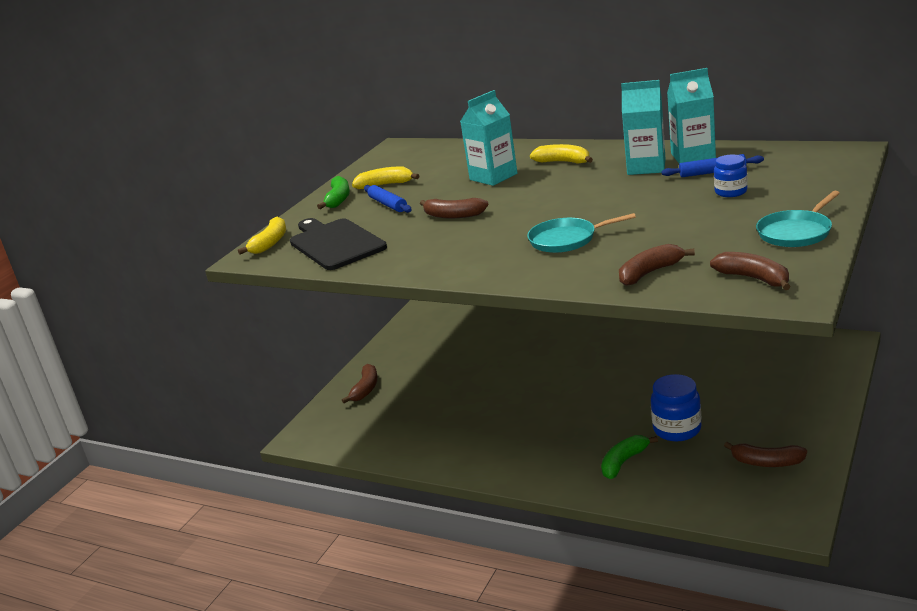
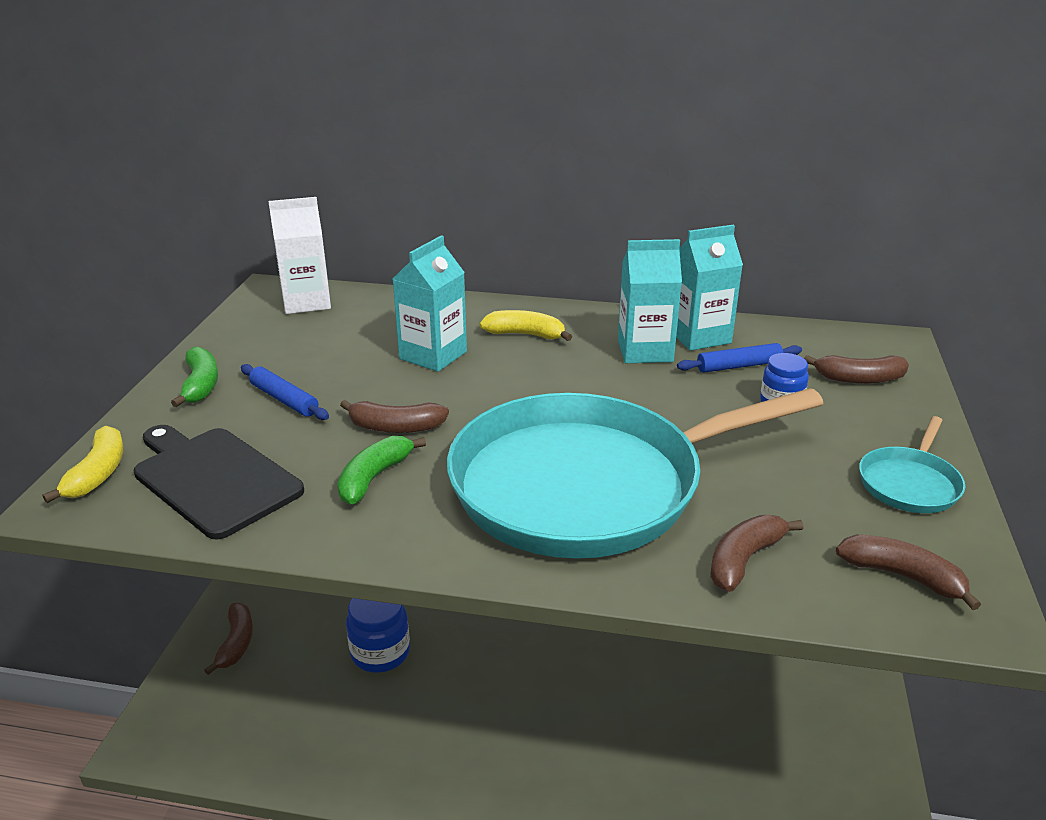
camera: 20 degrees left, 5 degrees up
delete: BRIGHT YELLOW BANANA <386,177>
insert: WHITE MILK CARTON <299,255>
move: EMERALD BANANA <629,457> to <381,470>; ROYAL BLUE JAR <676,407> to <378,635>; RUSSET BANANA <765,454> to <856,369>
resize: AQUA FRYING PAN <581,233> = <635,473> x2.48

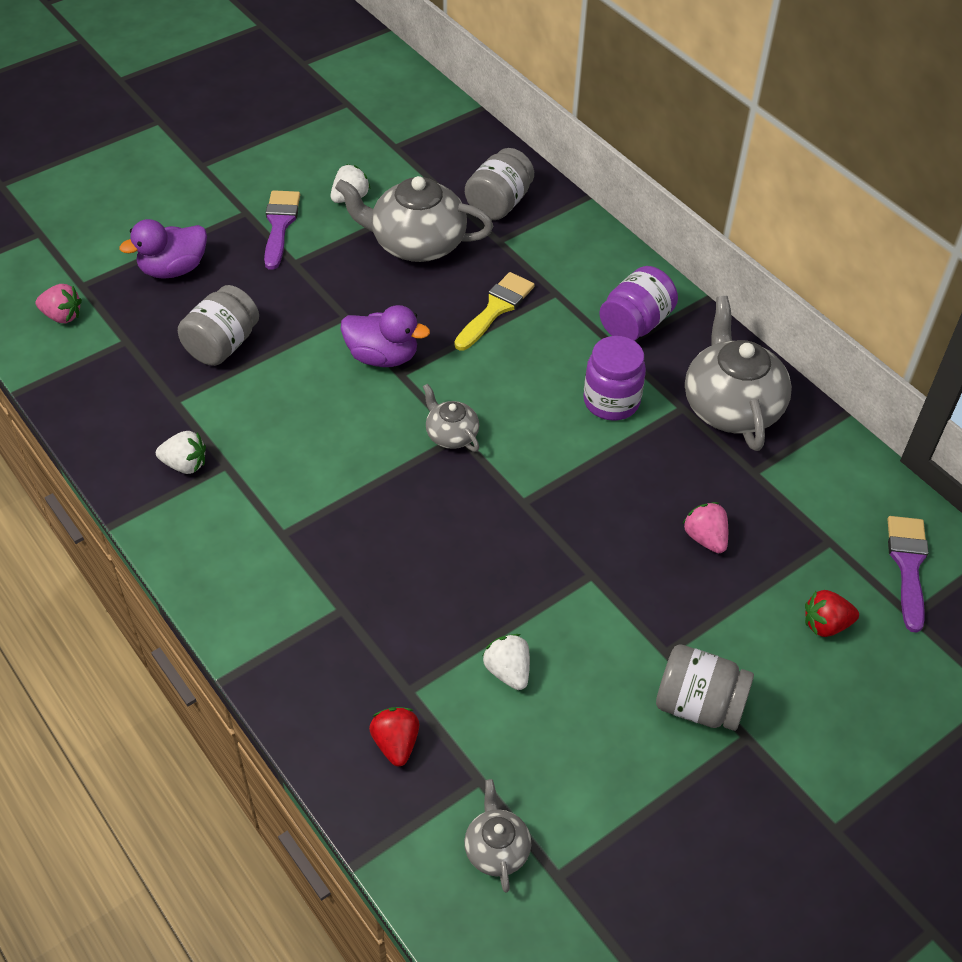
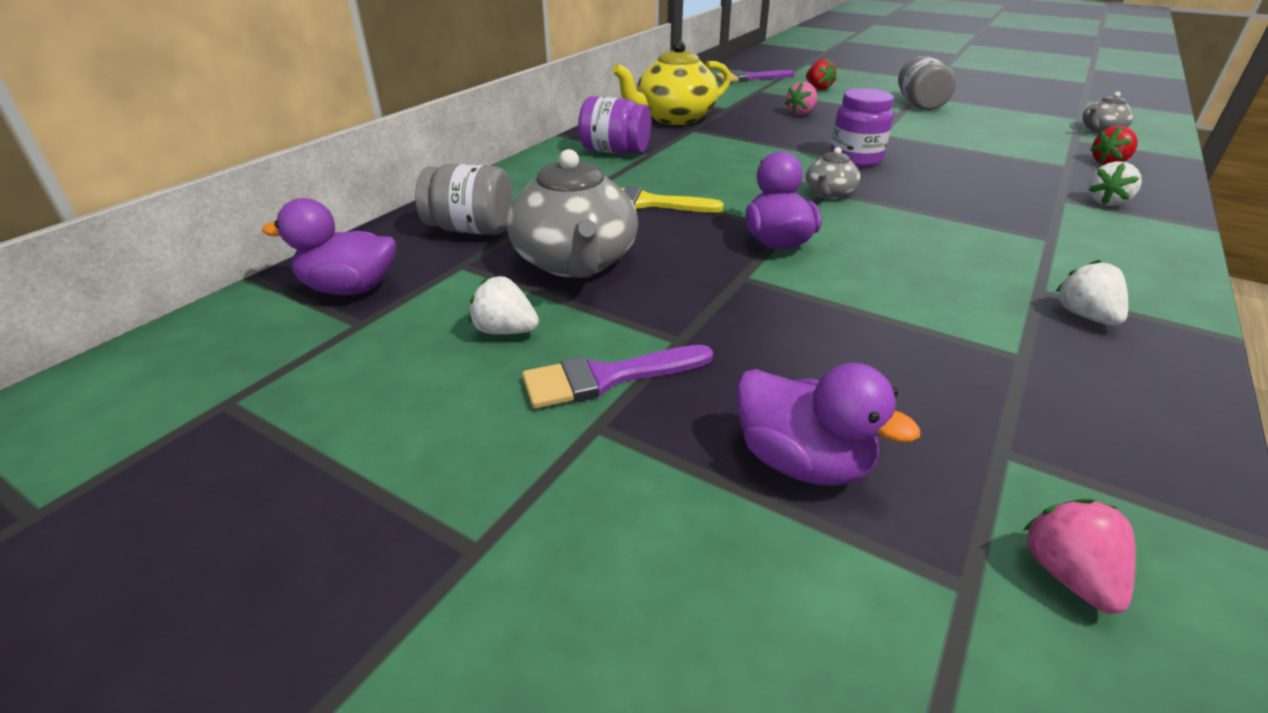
camera: 110 degrees left, 15 degrees down
delete: ASH-GREY JAR <218,325>
insert: ROYAL PURPLE TOY DUCK <329,246>
move: WHITE STRAWBERRY <506,662> to <1115,183>; ROYAL PURPLE JAR <614,378> to <862,127>
recolor: ASH-GREY CHINA TEAPOT <738,373> to BRIGHT YELLOW CHINA TEAPOT <671,82>

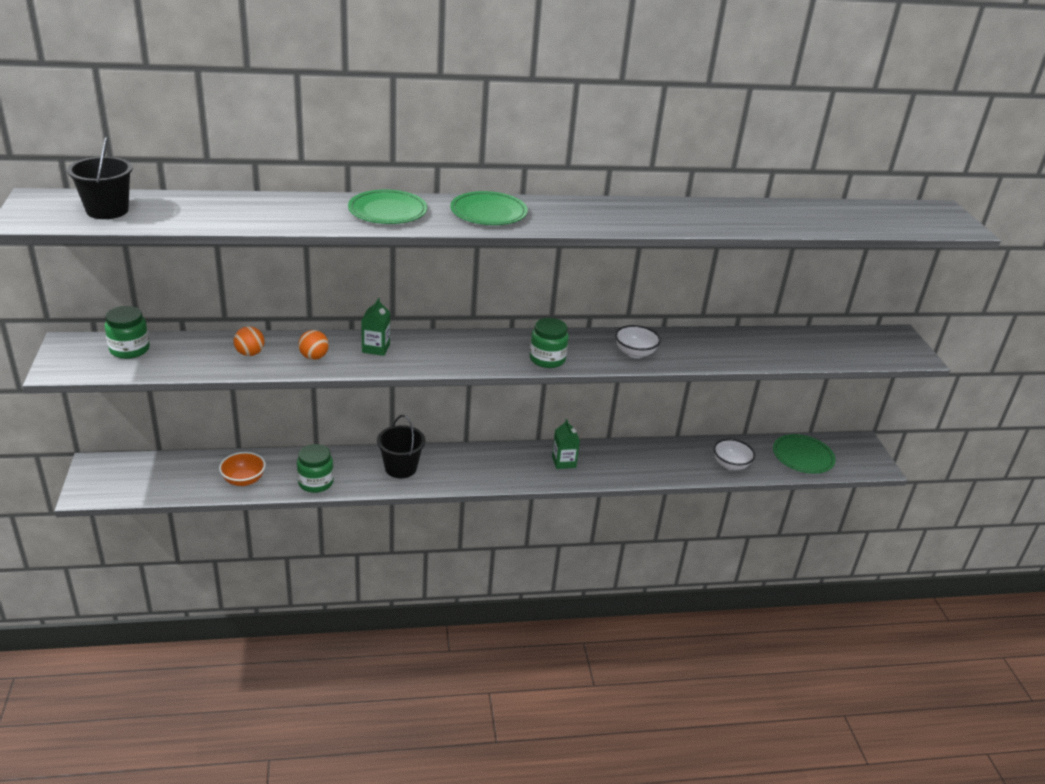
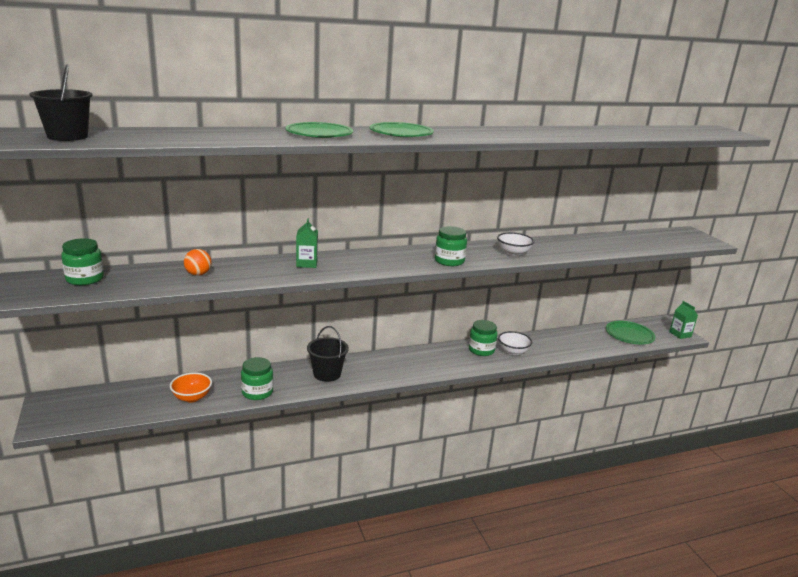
camera: 10 degrees left, 10 degrees down
delete: ORANGE-COLOURED SPHERE <313,345>
insert: EMERALD JAR <483,338>
move: EMERALD MILK CARTON <566,444> to <683,320>; WHITE BOWL <734,454> to <515,343>

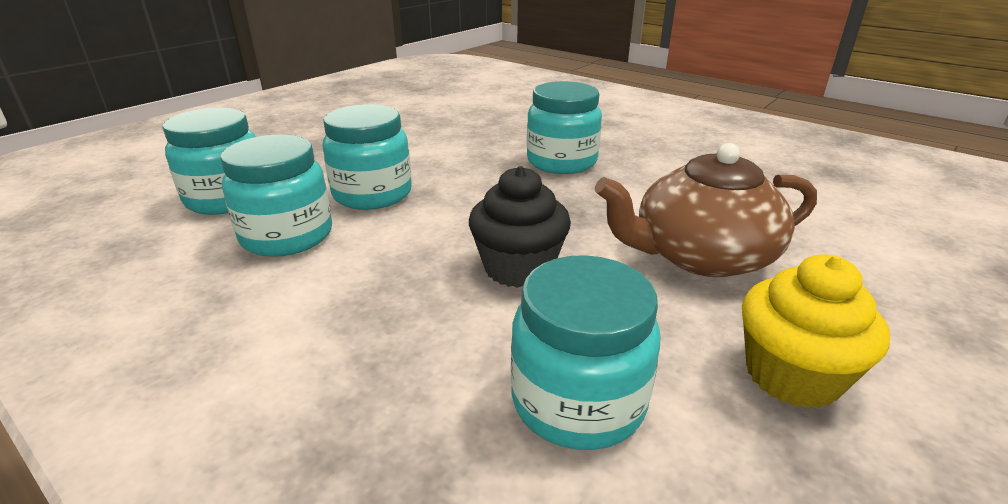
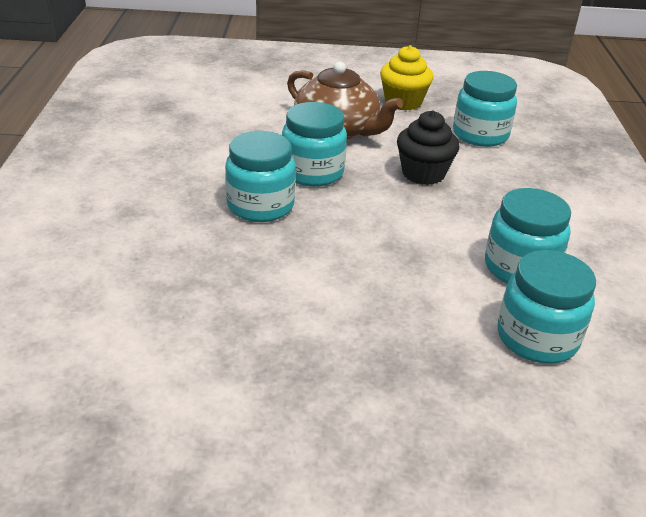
camera: 130 degrees left, 5 degrees up
move: AQUA JAR <367,157> to <314,144>

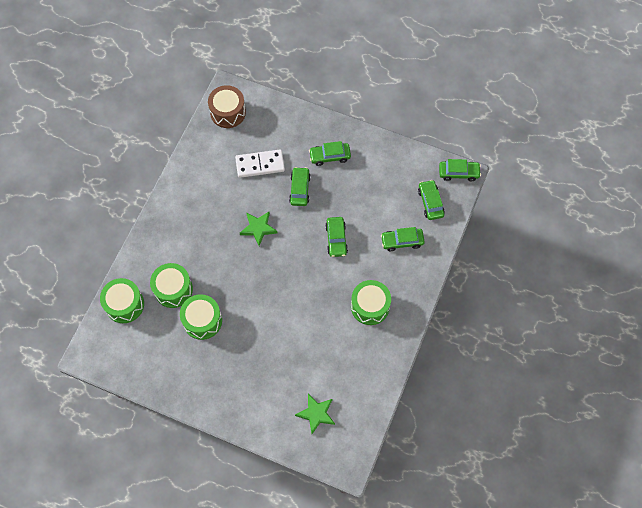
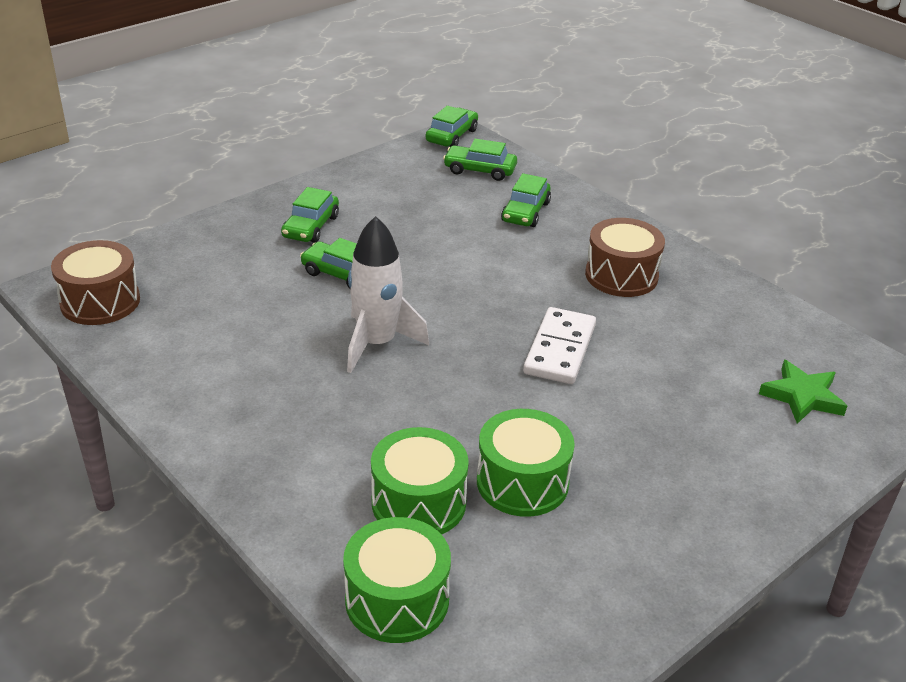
camera: 65 degrees left, 30 degrees down
delete: EMERALD CAR <336,237>
move: WHITE DOMINO <260,164> to <559,345>
replace: EMERALD STAR <258,229> to WHITE SPACESHIP <388,294>
recolor: EMERALD SNARE DRUM <371,302> to RUSSET SNARE DRUM <625,257>

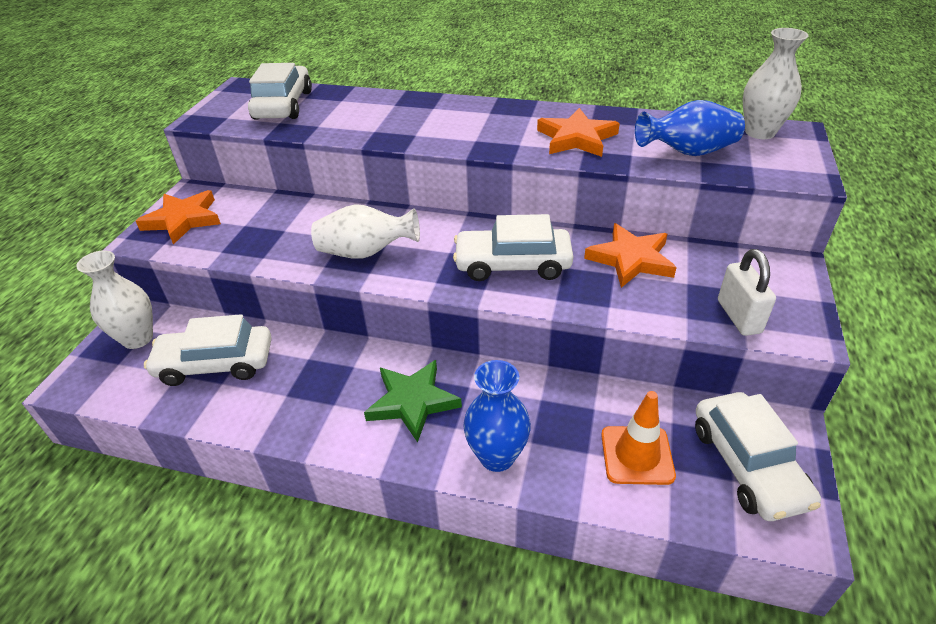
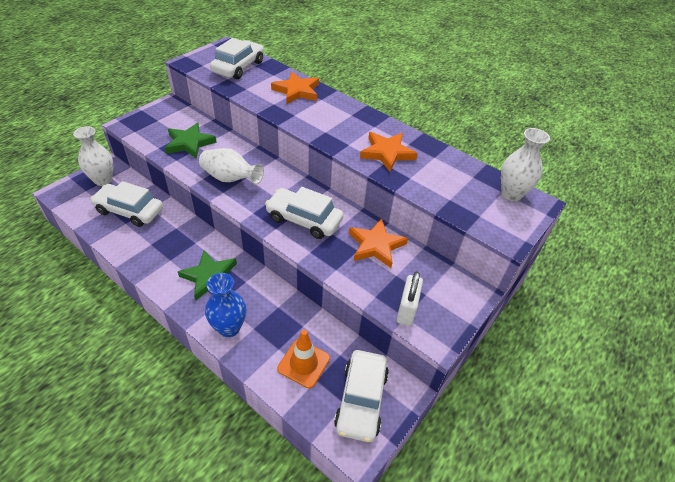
camera: 20 degrees right, 5 degrees up
delete: ROYAL BLUE FLOWER VASE <690,128>
insert: EMERALD STAR <191,141>
move: ORANGE-COLOURED STAR <178,217> to <295,88>

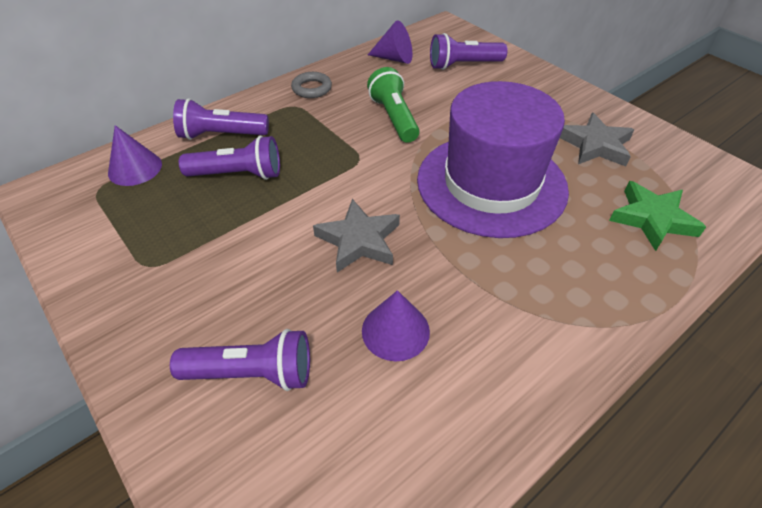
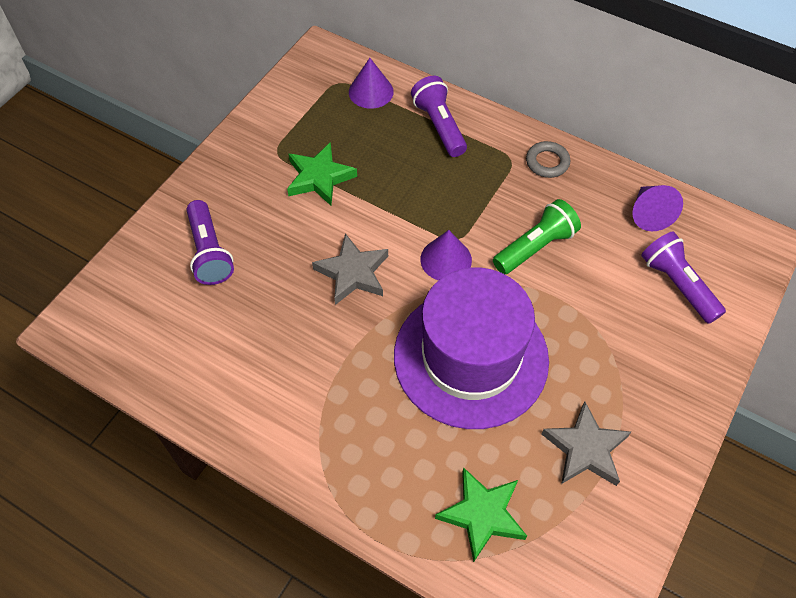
camera: 70 degrees right, 10 degrees up
delete: ROYAL PURPLE TORCH <229,158>
insert: EMERALD STAR <322,174>
move: ROYAL PURPLE CONE <396,325> to <446,255>

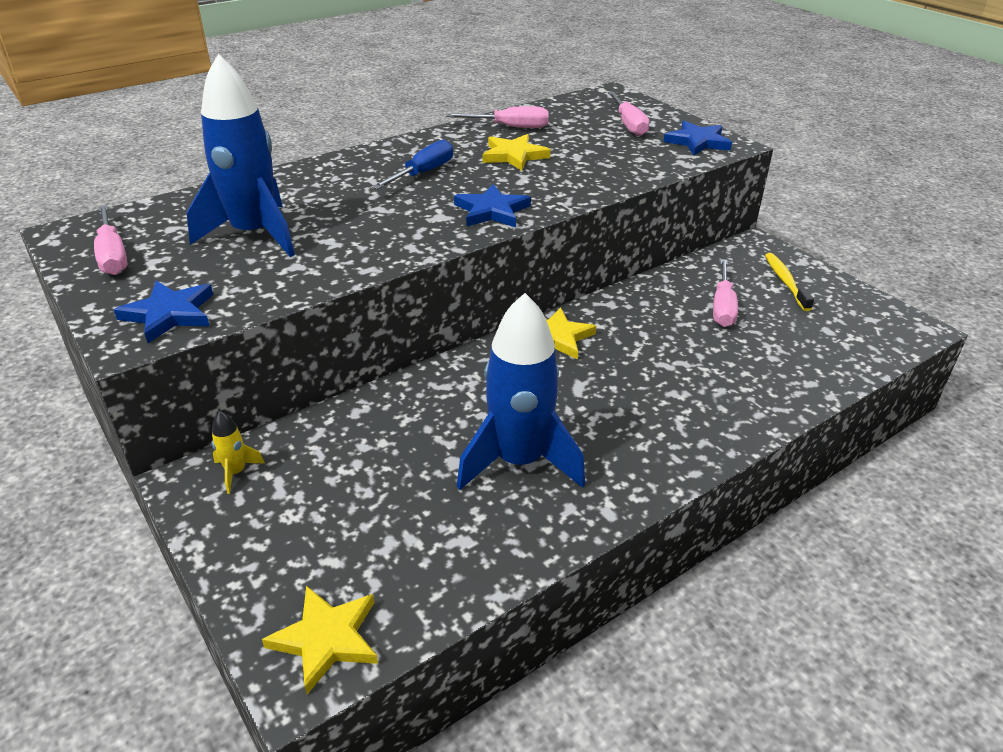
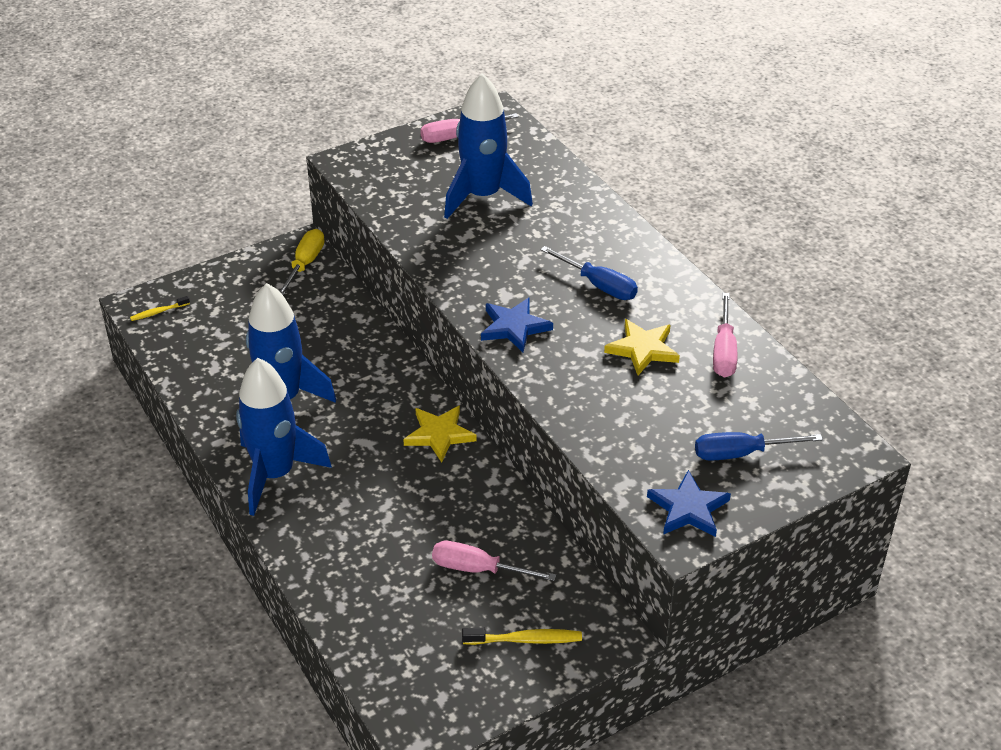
camera: 95 degrees right, 5 degrees up
delete: ROYAL BLUE STAR <163,312>
insert: ROYAL BLUE SPACESHIP <284,437>
replace: BRIGHT YELLOW SPACESHIP <238,452> to BRIGHT YELLOW HAND SCREWDRIVER <302,262>; BRIGHT YELLOW STAR <320,640> to BRIGHT YELLOW TOOTHBRUSH <160,308>
recolor: PINK HAND SCREWDRIVER <629,113> to ROYAL BLUE HAND SCREWDRIVER <759,446>

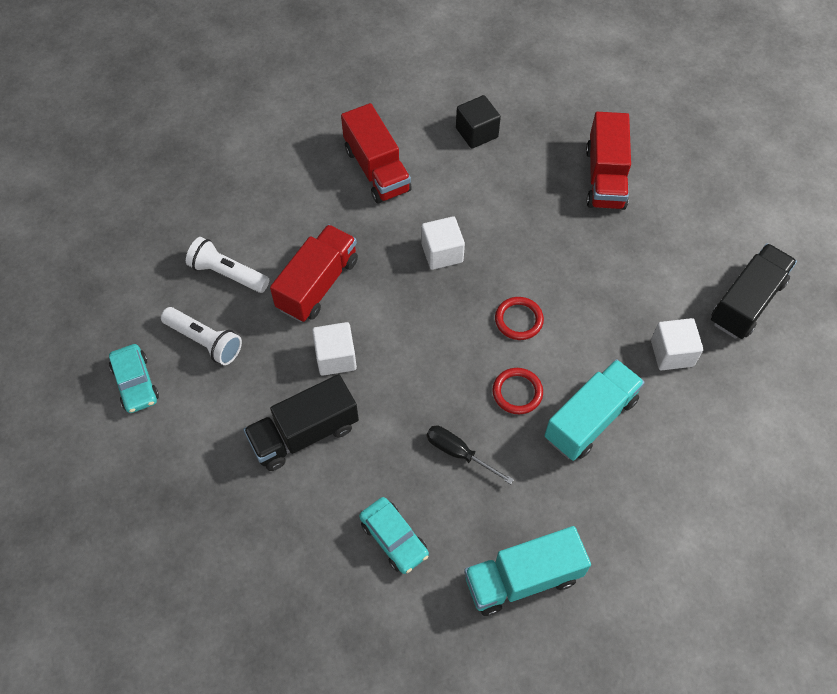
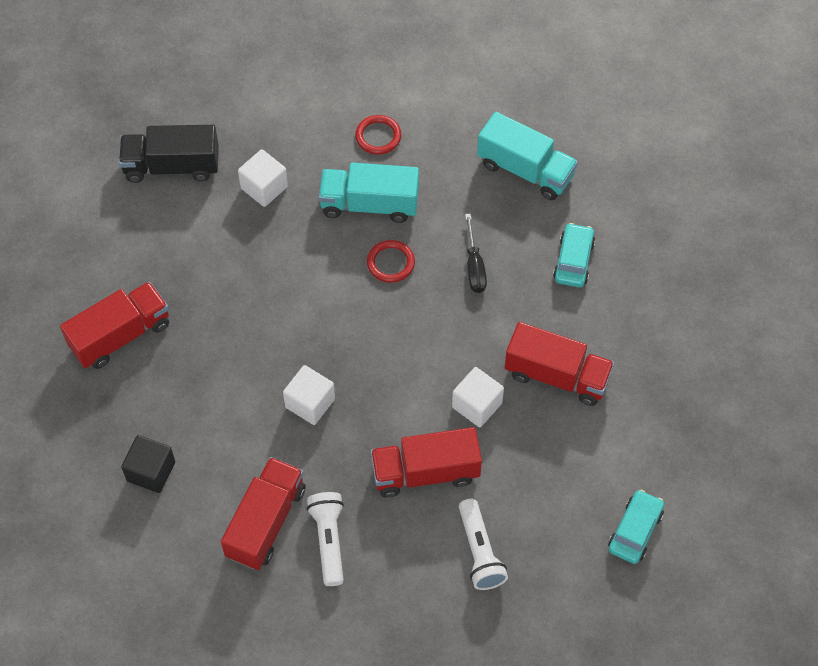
camera: 130 degrees left, 0 degrees up
move: WHITE TORCH <201,336> to <325,539>; RED TORUS <519,318> to <378,135>
recolor: EBONY TOY TRUCK <301,422> to RED TOY TRUCK <559,364>

